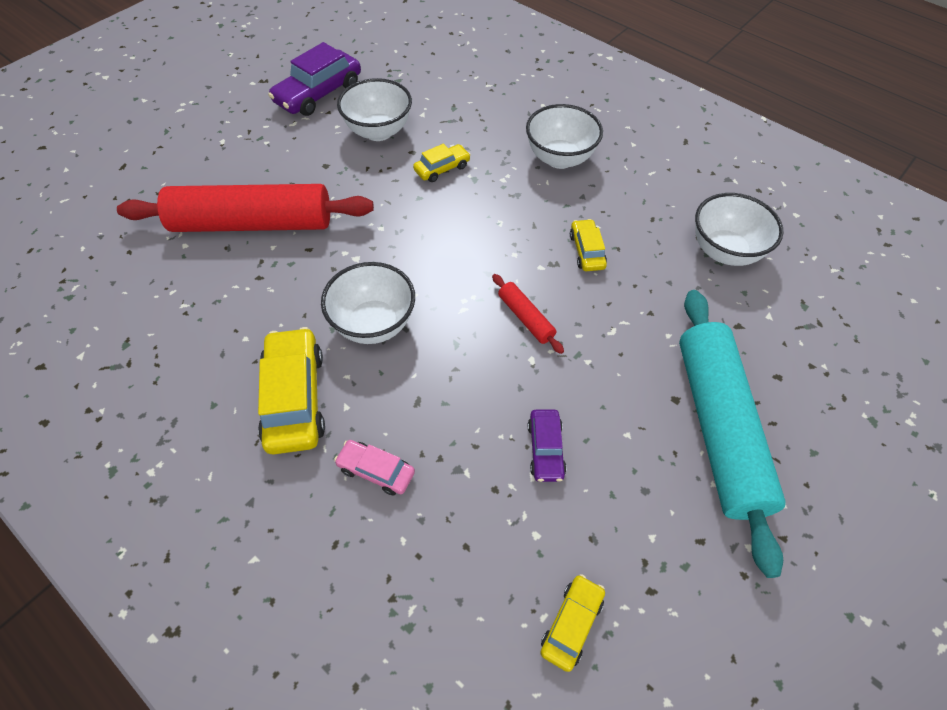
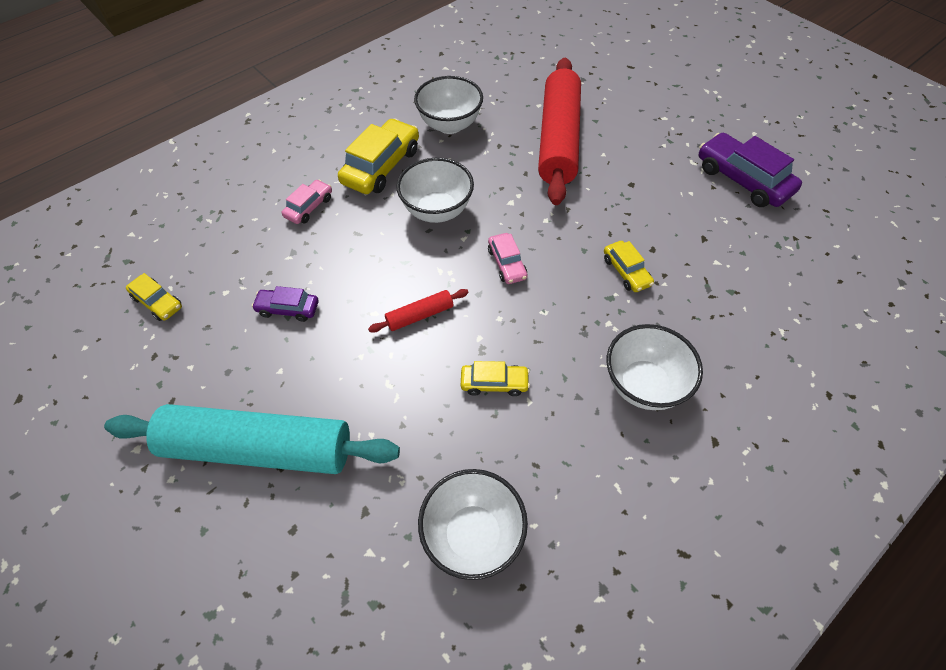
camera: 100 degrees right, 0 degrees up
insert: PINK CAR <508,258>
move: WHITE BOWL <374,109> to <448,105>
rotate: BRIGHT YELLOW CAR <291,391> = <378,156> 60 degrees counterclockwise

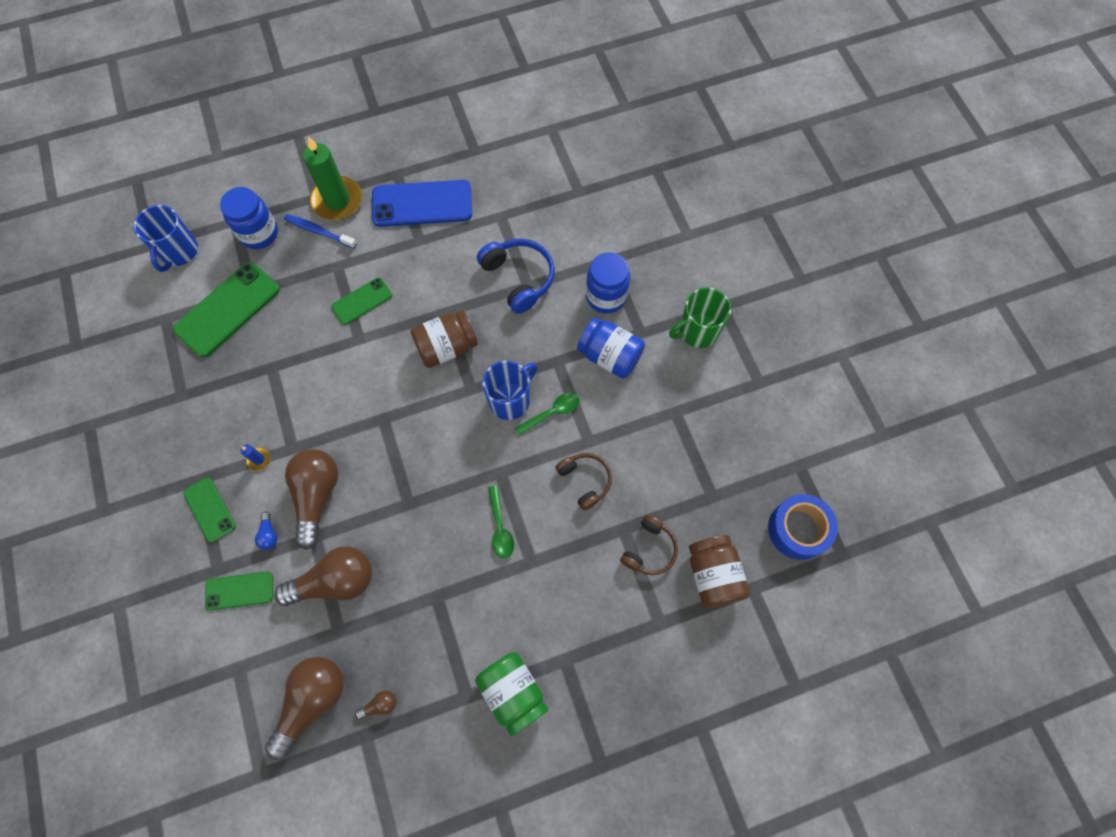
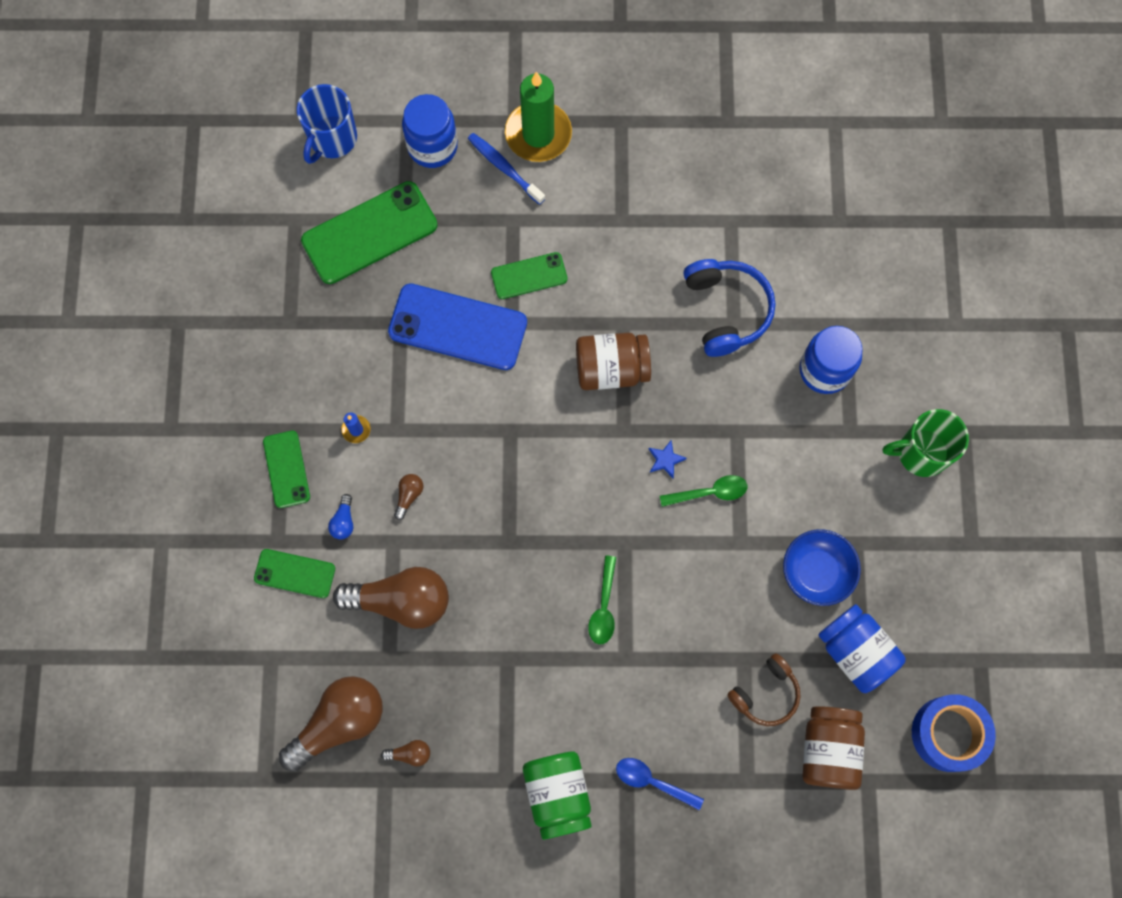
camera: 20 degrees right, 5 degrees up
delete: RUSSET HEADPHONES <583,482>
insert: ROYAL BLUE TABLESPOON <660,784>; ROYAL BLUE BOWL <822,567>
move: ROYAL BLUE SMARTPHONE <422,203> to <457,326>; ROYAL BLUE JAR <611,348> to <862,648>
replace: ROYAL BLUE COFFEE MUG <509,390> to ROYAL BLUE STAR <668,459>
resize: RUSSET BULB <311,499> = <409,497> x0.42

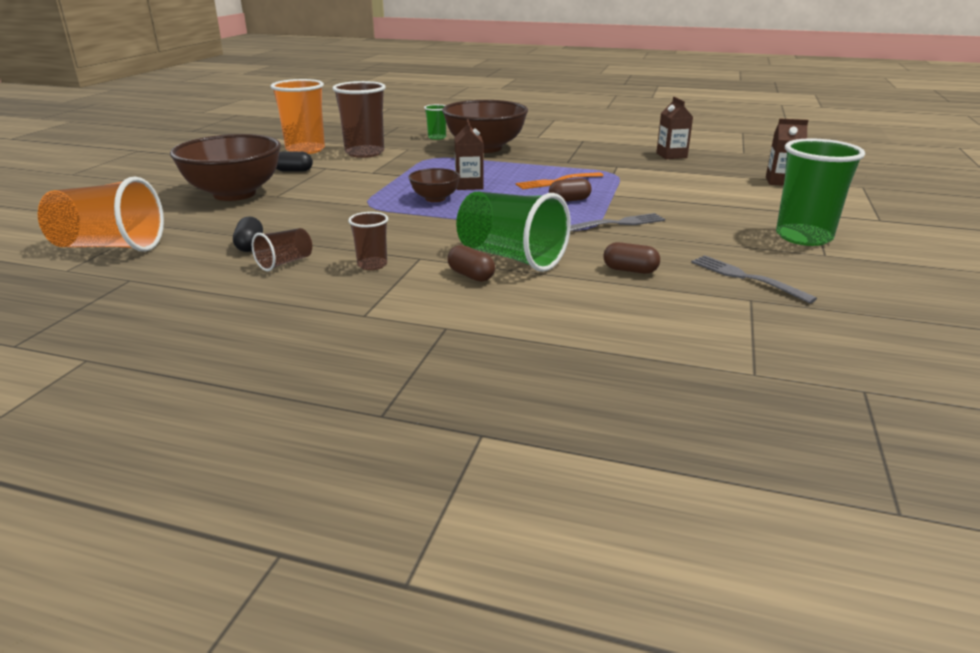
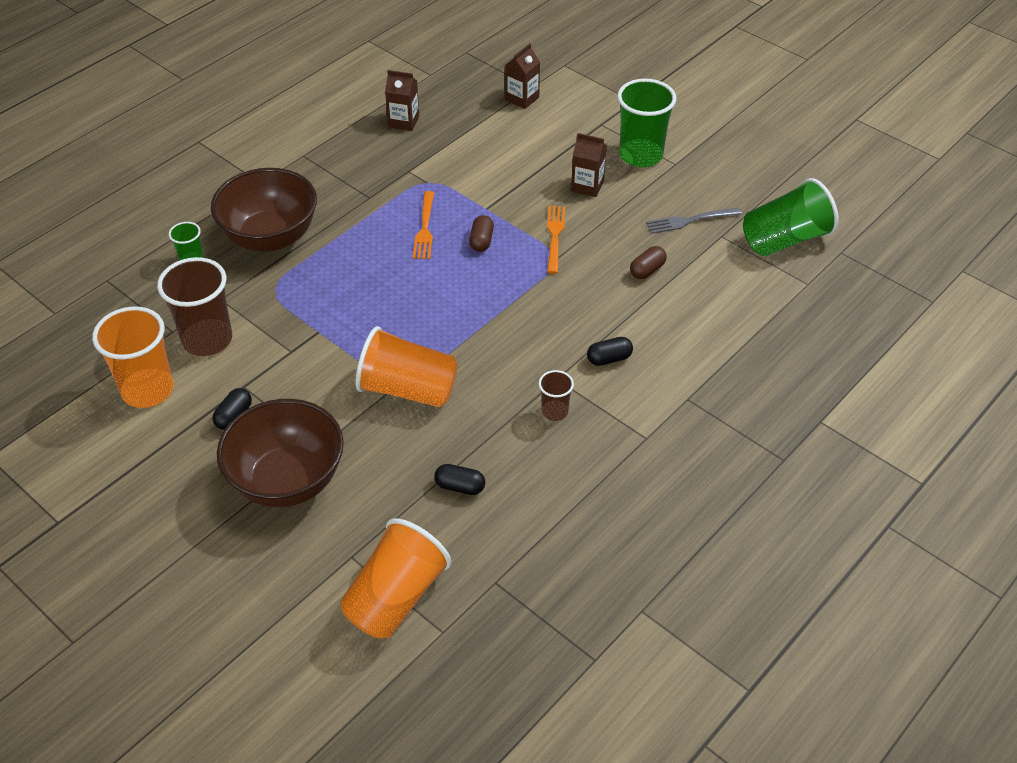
camera: 65 degrees left, 20 degrees up
delete: RUSSET TUMBLER <282,249>; RUSSET BOWL <434,185>
insert: ORANGE-COLOURED TUMBLER <407,366>
move: RUSSET MILK CARTON <469,154> to <589,165>; EMERALD TUMBLER <513,232> to <791,217>
recolor: RUSSET CAPSULE <471,263> to EBONY CAPSULE <610,351>; ASH-GREY TABLE FORK <617,222> to ORANGE-COLOURED TABLE FORK <556,240>

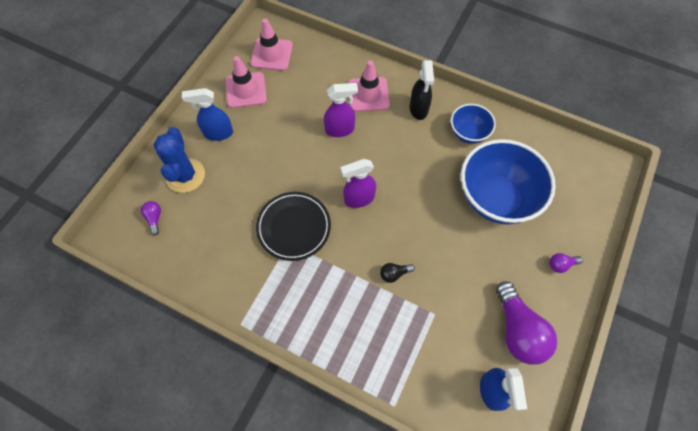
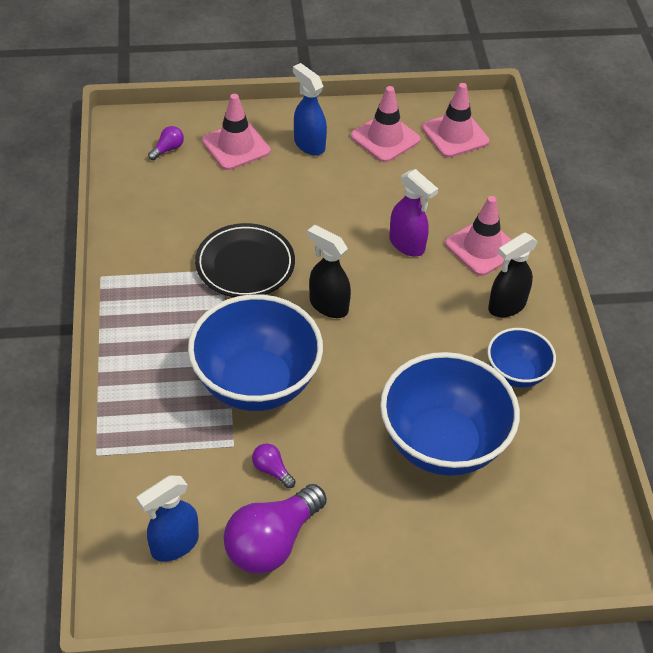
camera: 55 degrees right, 15 degrees down
move: ROYAL PURPLE BULB <566,263> to <274,465>
replace: ROYAL BLUE SAGUARO CACTUS <179,160> to PINK TRAFFIC CONE <236,132>; EBONY BULB <397,273> to ROYAL BLUE BOWL <255,352>
recolor: ROYAL PURPLE SPRAY CLEANER <358,183> to EBONY SPRAY CLEANER <329,271>

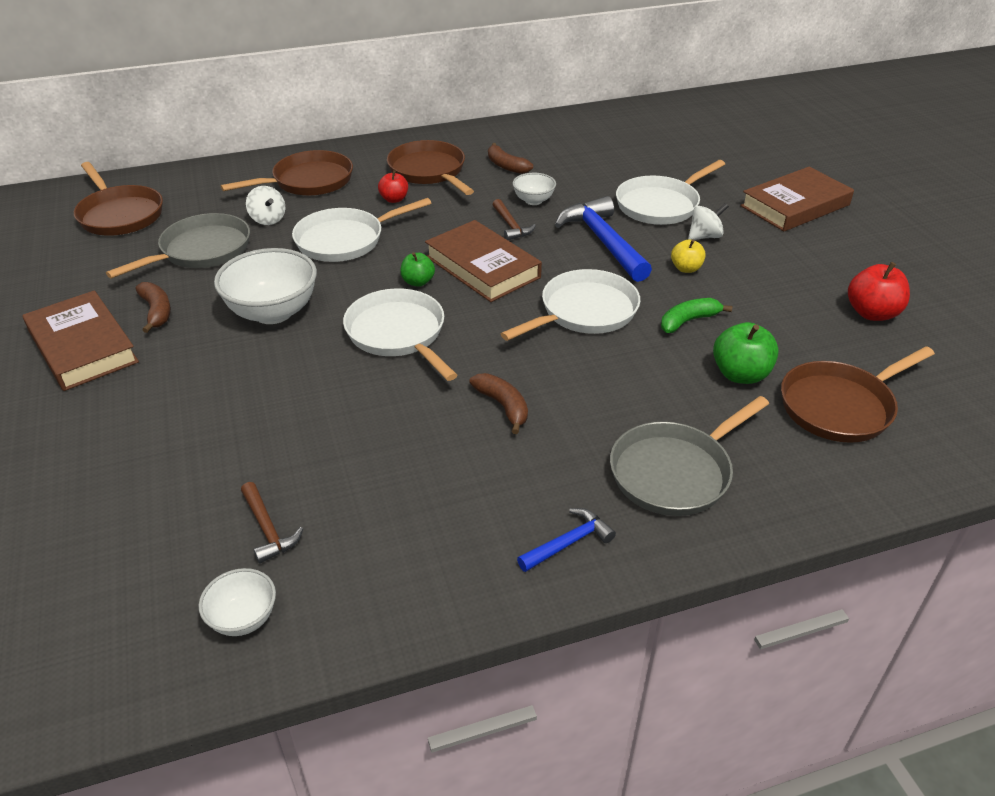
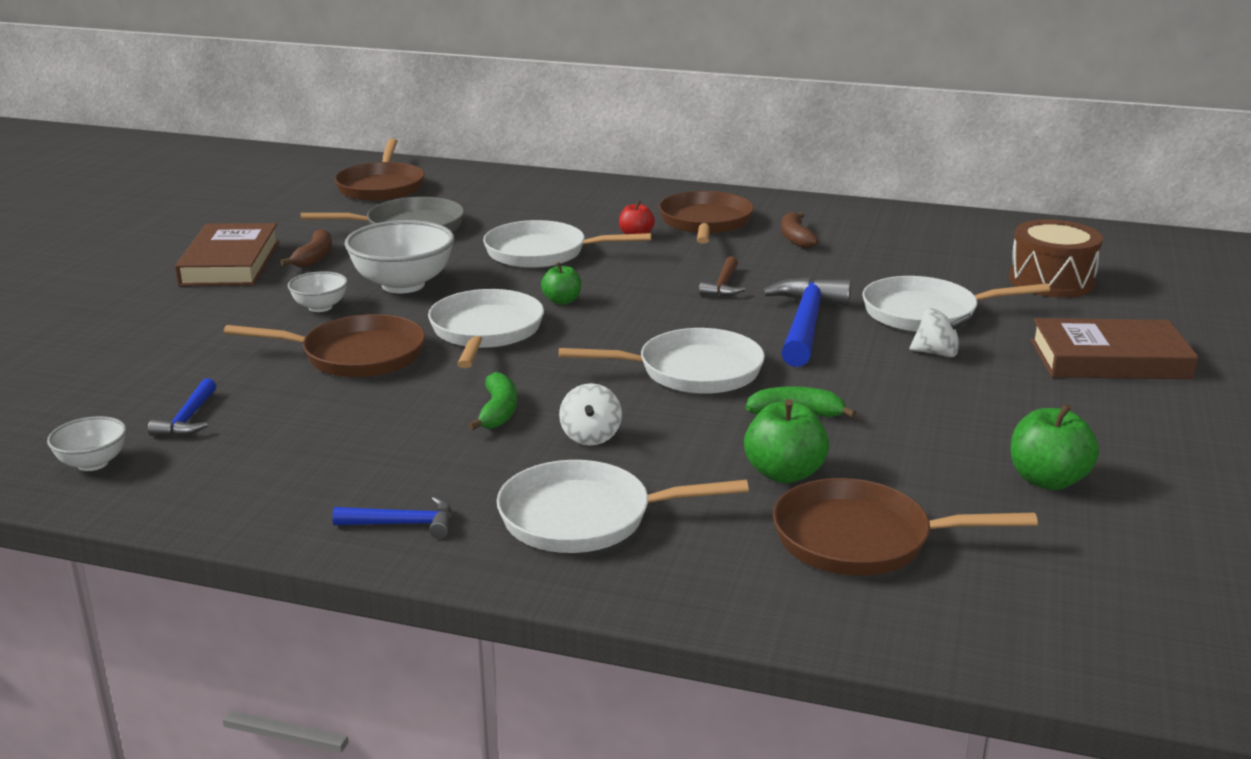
camera: 35 degrees right, 15 degrees down
delete: RUSSET BOOK <483,261>; BRIGHT YELLOW APPLE <688,256>
insert: RUSSET SNARE DRUM <1056,258>
move: RUSSET FRYING PAN <287,173> to <324,346>; WHITE WHIRLIGIG <265,205> to <590,414>; WHITE BOWL <534,189> to <318,291>
recolor: RUSSET HAMMER <272,523> to ROYAL BLUE HAMMER <182,407>; RUSSET BANANA <498,403> to EMERALD BANANA <492,401>; ASH-GREY FRYING PAN <689,456> to WHITE FRYING PAN <623,506>; RED APPLE <879,291> to EMERALD APPLE <1055,446>

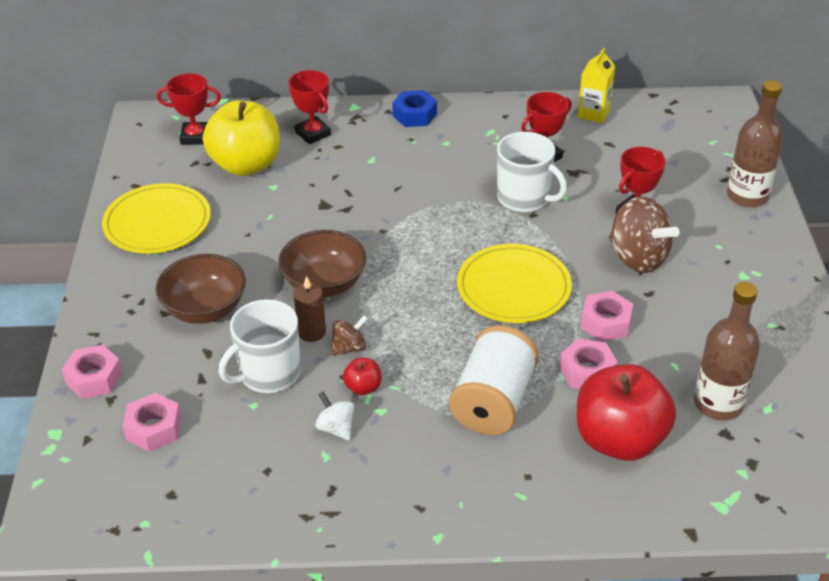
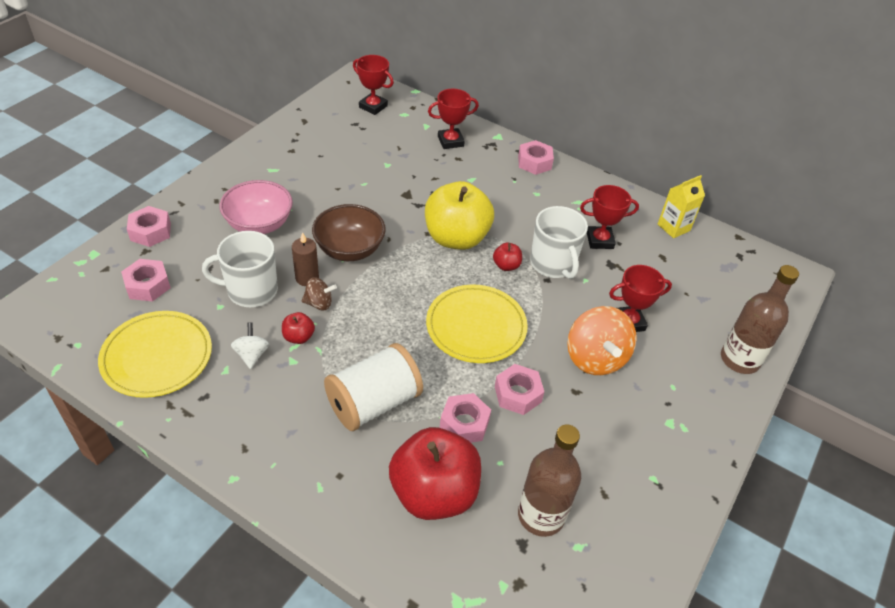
camera: 30 degrees right, 5 degrees up
insert: RED APPLE <507,256>
move: BRIGHT YELLOW DINNER PLATE <156,218> to <155,354>; BRIGHT YELLOW APPLE <241,138> to <459,215>
recolor: RUSSET BOWL <201,289> to PINK BOWL <256,207>; ROYAL BLUE HEX NUT <414,108> to PINK HEX NUT <536,157>; RUSSET WHIRLIGIG <644,234> to ORANGE-COLOURED WHIRLIGIG <602,340>
rotate: RED PRIZE CUP <309,107> = <453,119> 75 degrees clockwise

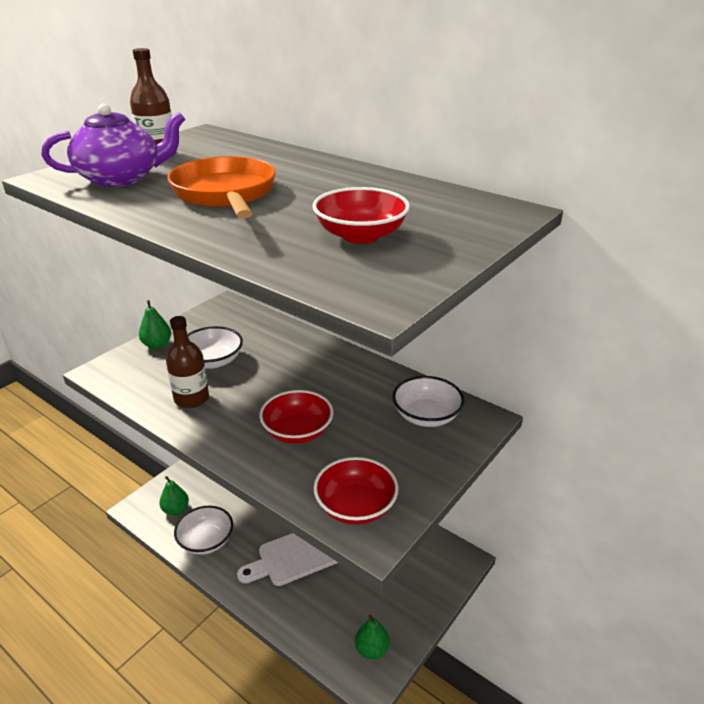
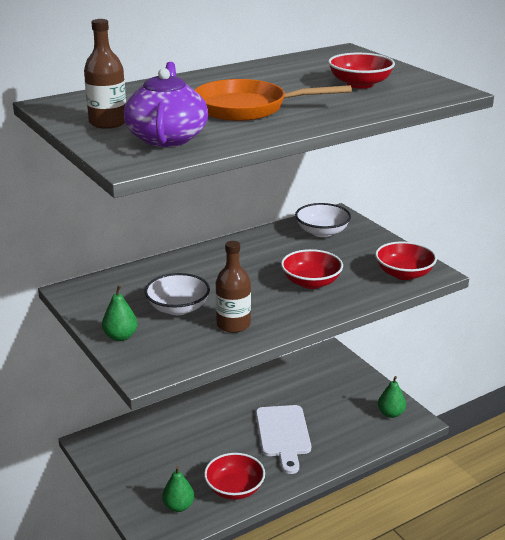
camera: 70 degrees left, 5 degrees down
recolor: WHITE BOWL <203,530> to RED BOWL <234,476>

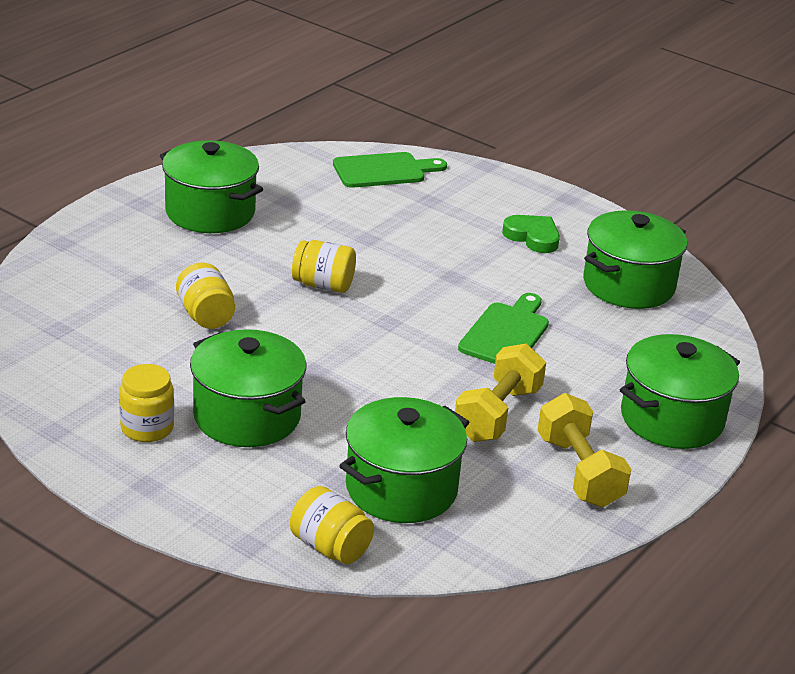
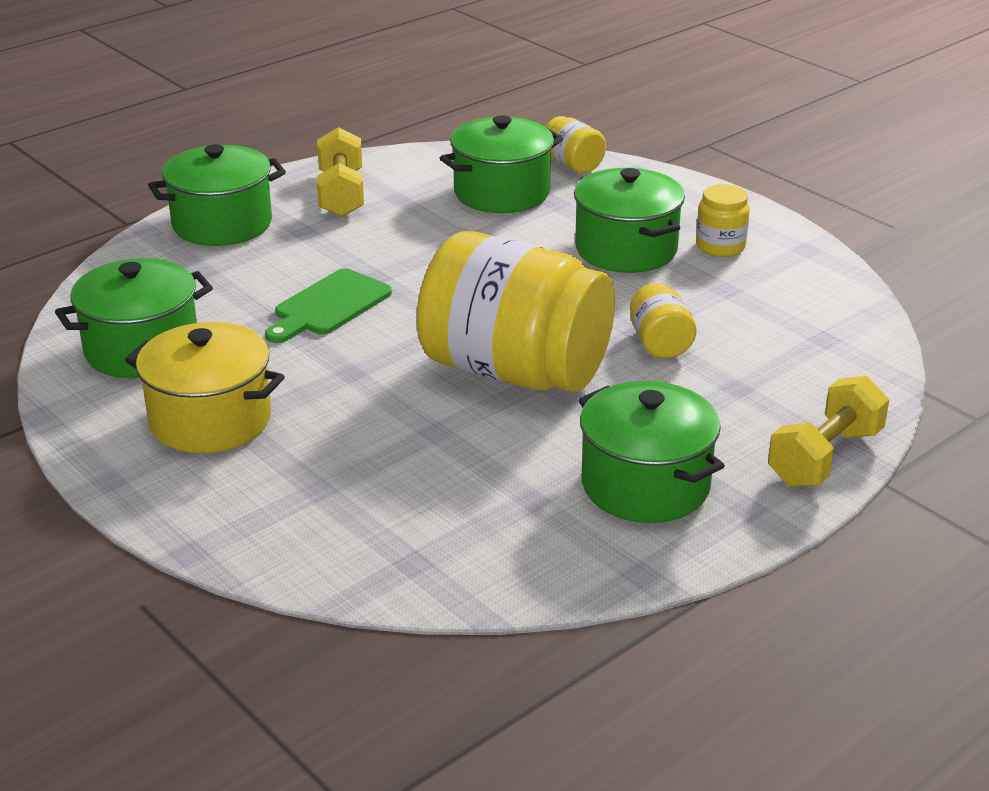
camera: 165 degrees left, 0 degrees up
delete: EMERALD BREAD BOARD <390,170>
move: BRIGHT YELLOW FREE WEIGHT <500,393> to <828,431>
replace: EMERALD LOVE HEART <531,234> to BRIGHT YELLOW COOKING POT <205,387>
resize: BRIGHT YELLOW JAR <324,266> = <515,311> x2.39

